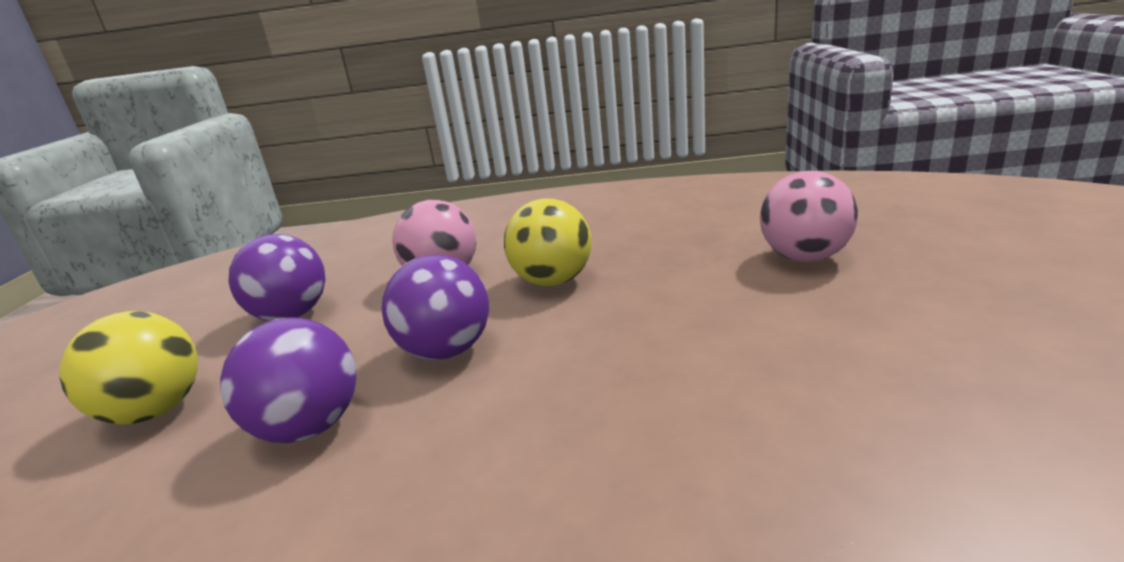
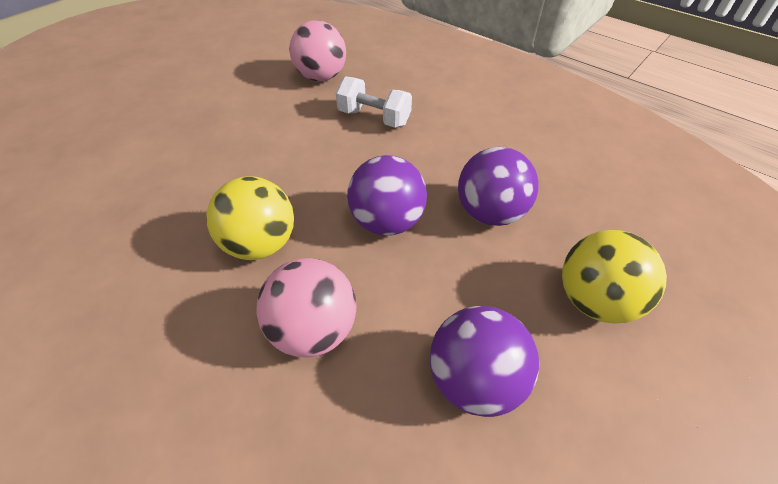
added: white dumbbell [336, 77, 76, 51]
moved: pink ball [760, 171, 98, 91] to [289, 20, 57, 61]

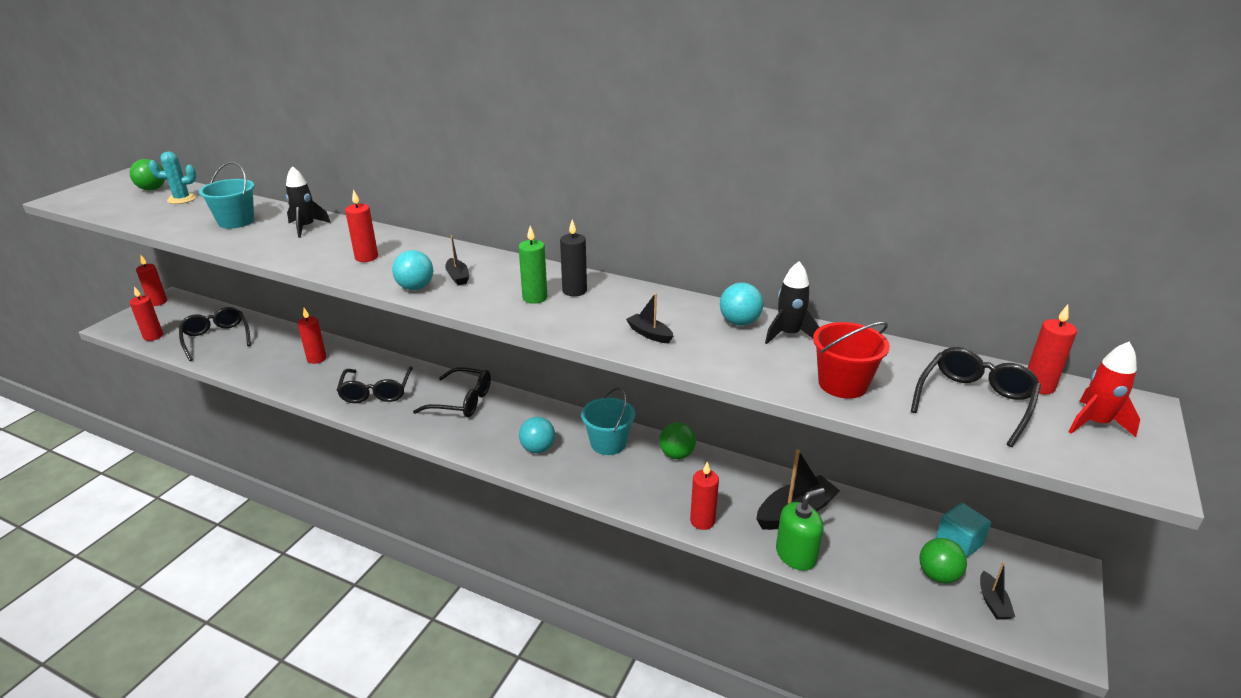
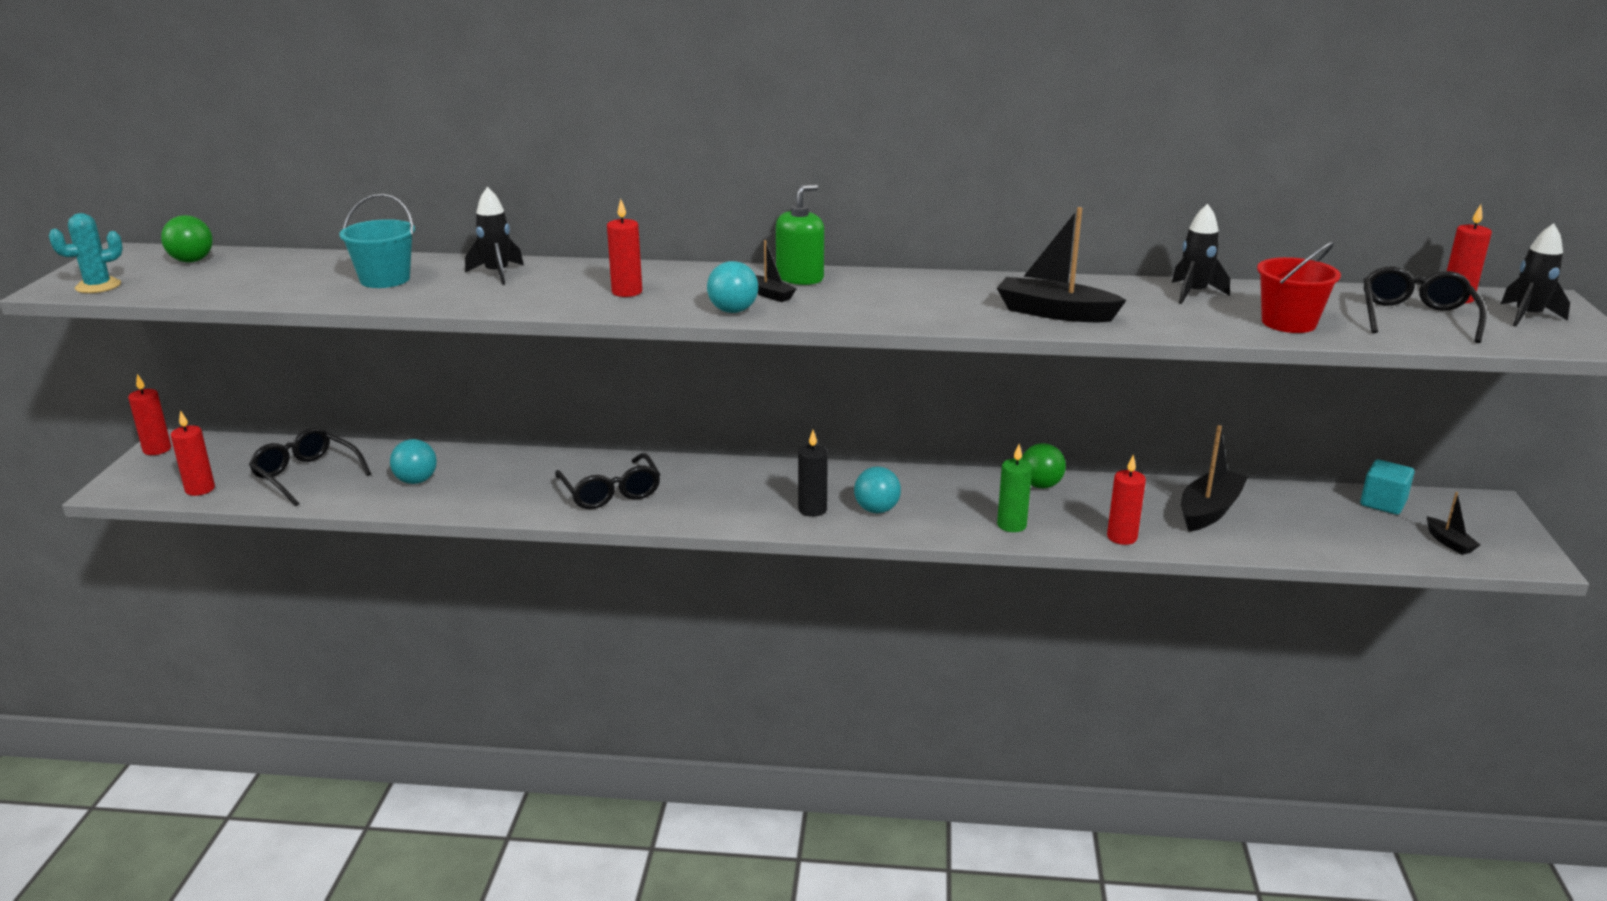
removed: red candle [297, 308, 30, 56]; black glasses [413, 367, 78, 50]; turquoise bucket [581, 388, 54, 67]; green ball [919, 538, 48, 45]
moved: turquoise cactus [149, 152, 48, 52] to [49, 213, 74, 80]; black candle [560, 220, 27, 76] to [798, 430, 30, 87]; green candle [518, 226, 29, 78] to [997, 444, 35, 88]; turquoise ball [720, 283, 43, 43] to [390, 439, 47, 45]; green soap dispenser [776, 488, 49, 83] to [776, 184, 48, 101]
recoloured: red rocket [1069, 342, 71, 95] to black rocket [1501, 223, 69, 104]
resized: black boat [626, 293, 47, 50] = [997, 207, 129, 115] x1.92

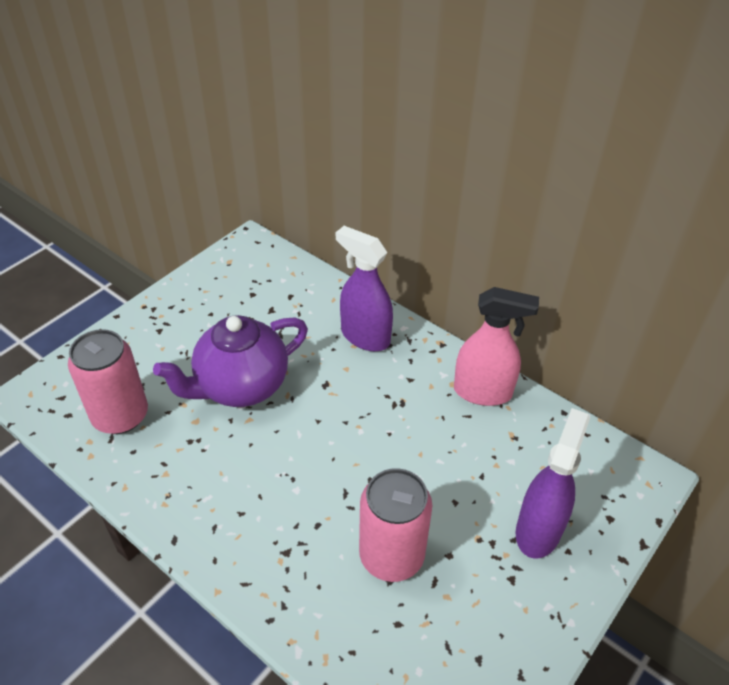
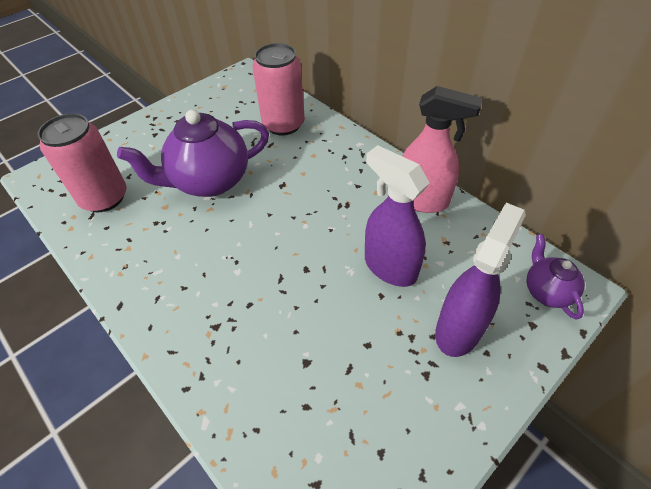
added: purple teapot [527, 234, 58, 86]
moved: purple spray bottle [336, 226, 57, 125] to [365, 145, 65, 142]; pink can [359, 468, 73, 114] to [252, 43, 53, 92]

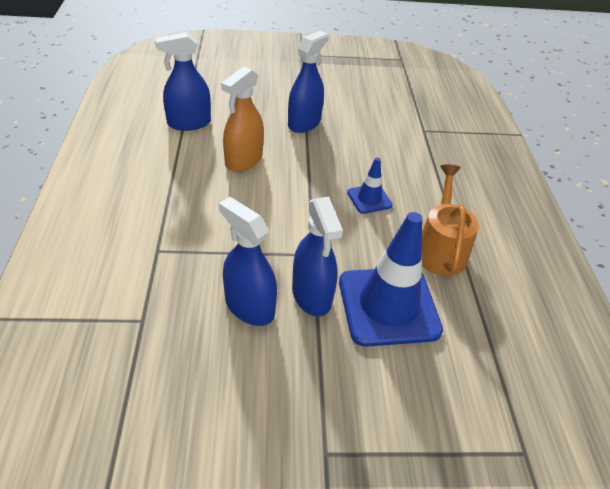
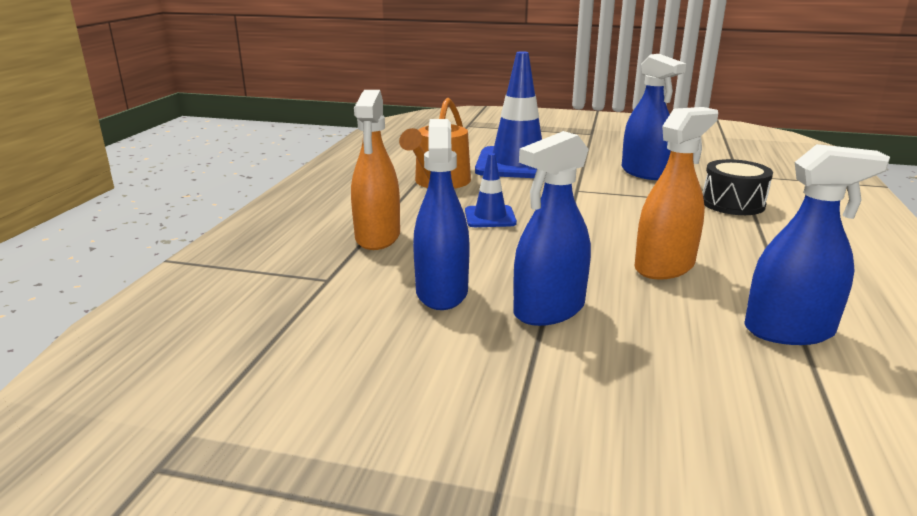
added: orange spray bottle [351, 90, 49, 160]; black drum [703, 159, 70, 56]
moved: blue spray bottle [292, 197, 51, 120] to [413, 119, 57, 191]

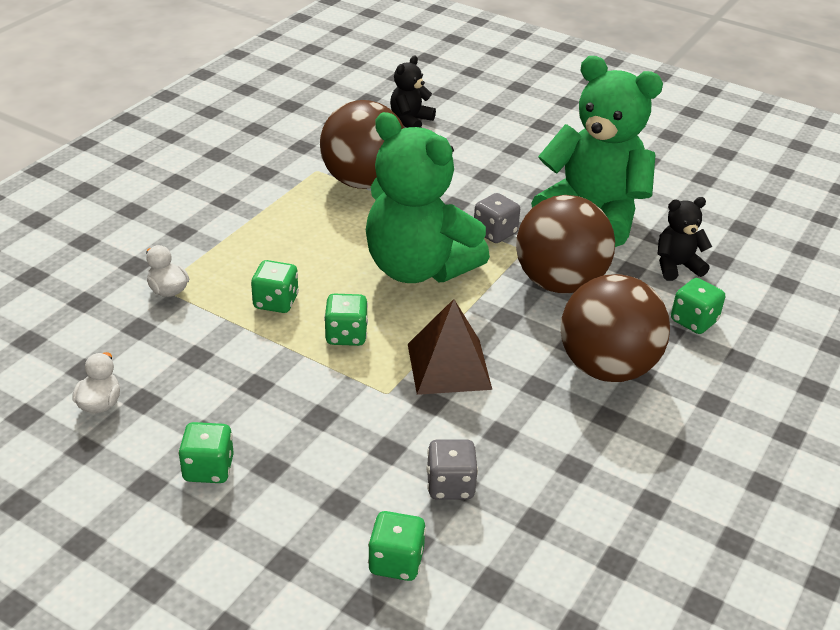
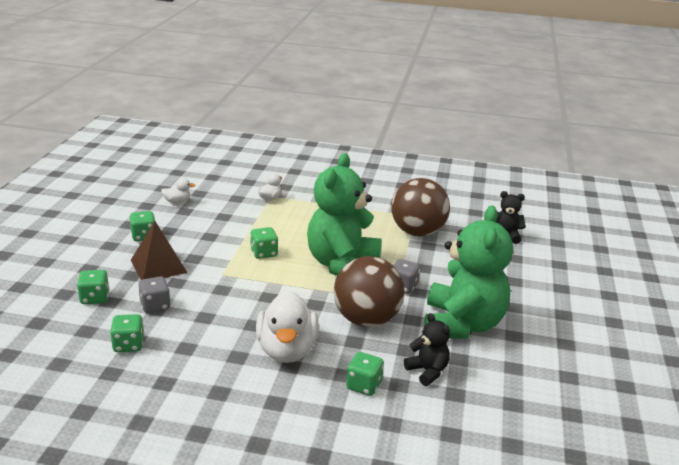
moved: green dice [251, 260, 48, 53] to [110, 314, 34, 38]; brown pyramid [408, 299, 84, 96] to [131, 221, 57, 59]
replaced: brown ball [560, 274, 110, 108] to white duck [256, 290, 63, 73]

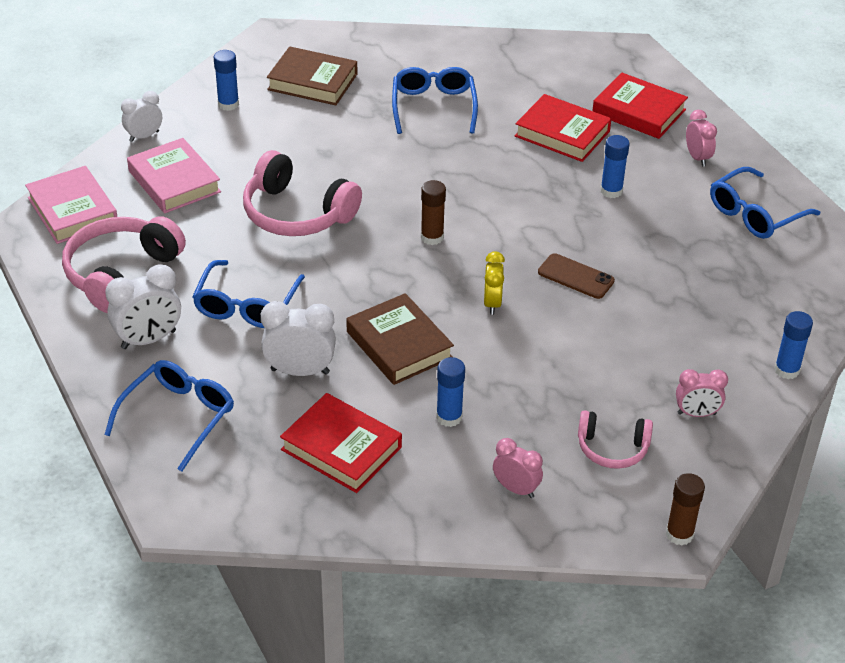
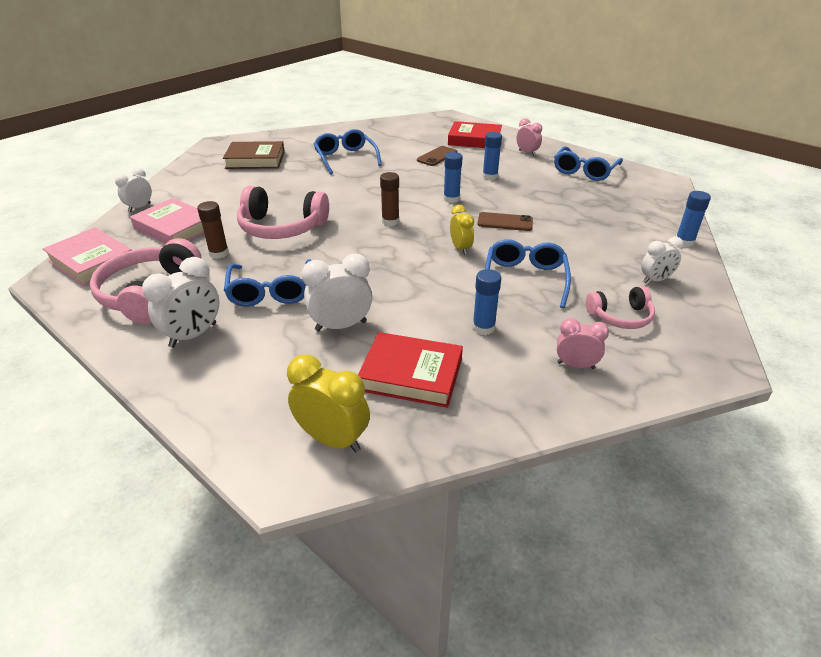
removed: brown book [346, 293, 108, 92]
added: yellow clock [287, 354, 83, 98]
moved: blue glue stick [214, 50, 25, 61] to [443, 152, 20, 51]; blue glasses [104, 360, 130, 112] to [485, 239, 86, 69]; brown glue stick [666, 473, 39, 73] to [197, 201, 32, 58]
replaced: red book [515, 94, 97, 68] to brown phone [417, 146, 40, 20]
recoloured: pink clock [676, 369, 52, 48] to white clock [641, 237, 43, 46]

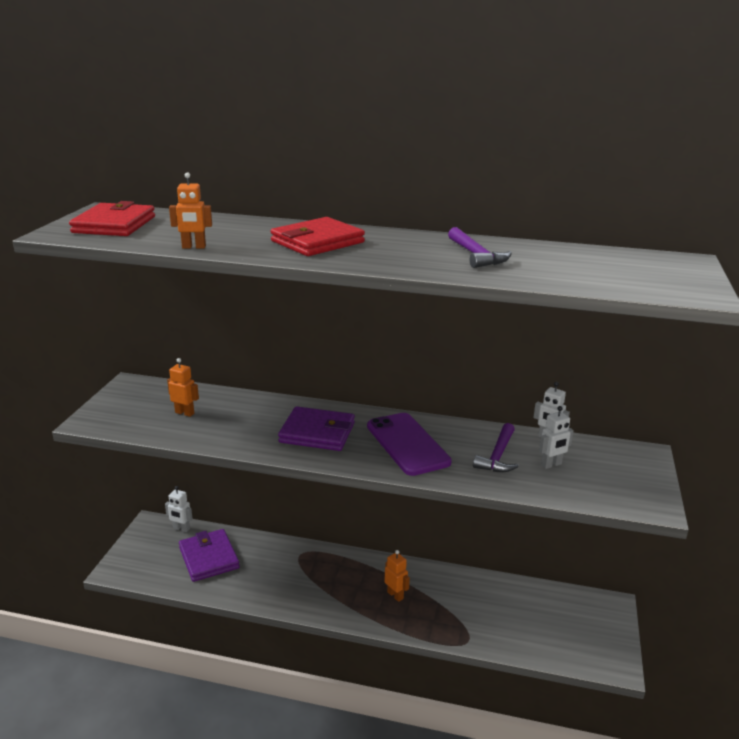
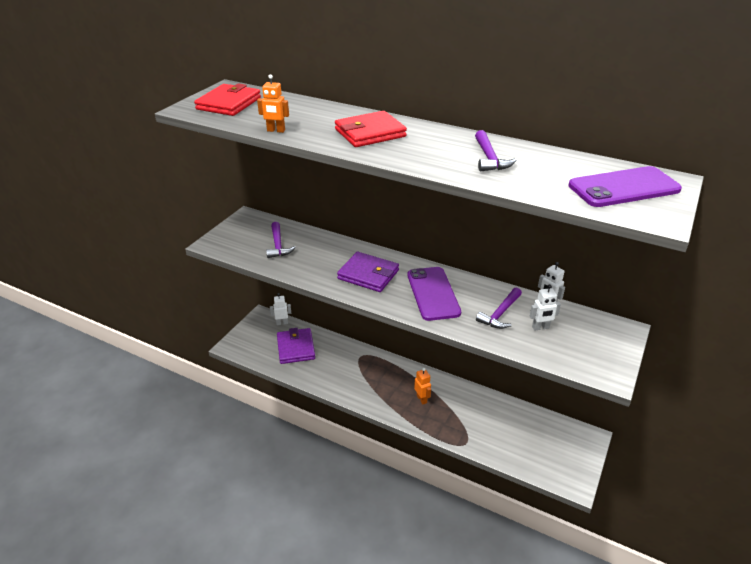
added: purple phone [568, 166, 114, 41]
replaced: orange robot [167, 358, 32, 59] to purple hammer [266, 222, 30, 36]
turned: white robot [165, 486, 28, 46] = [270, 293, 21, 32] 135 degrees clockwise

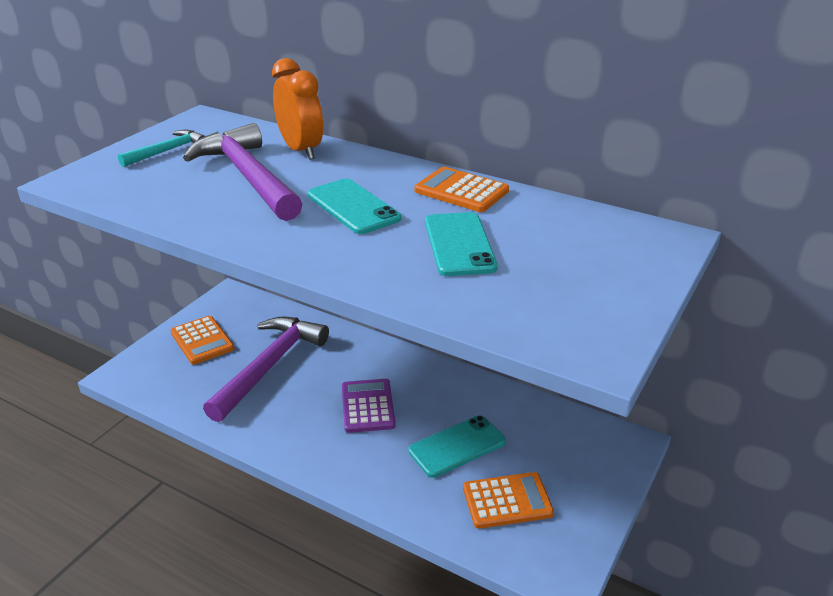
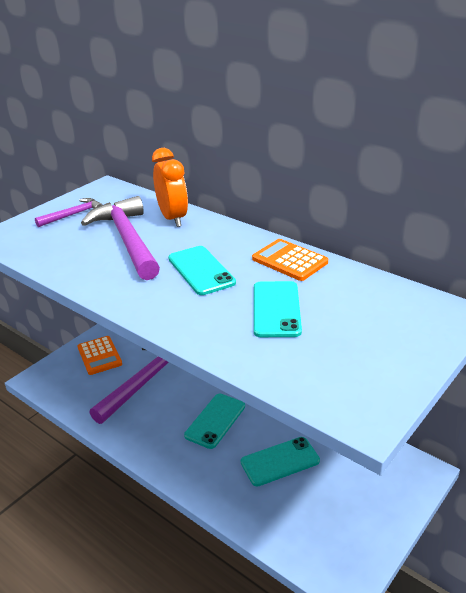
removed: orange calculator [463, 472, 91, 57]
replaced: purple calculator [342, 379, 53, 54] to turquoise phone [184, 394, 61, 55]
recoloured: turquoise hammer [118, 130, 87, 37] to purple hammer [35, 198, 68, 29]

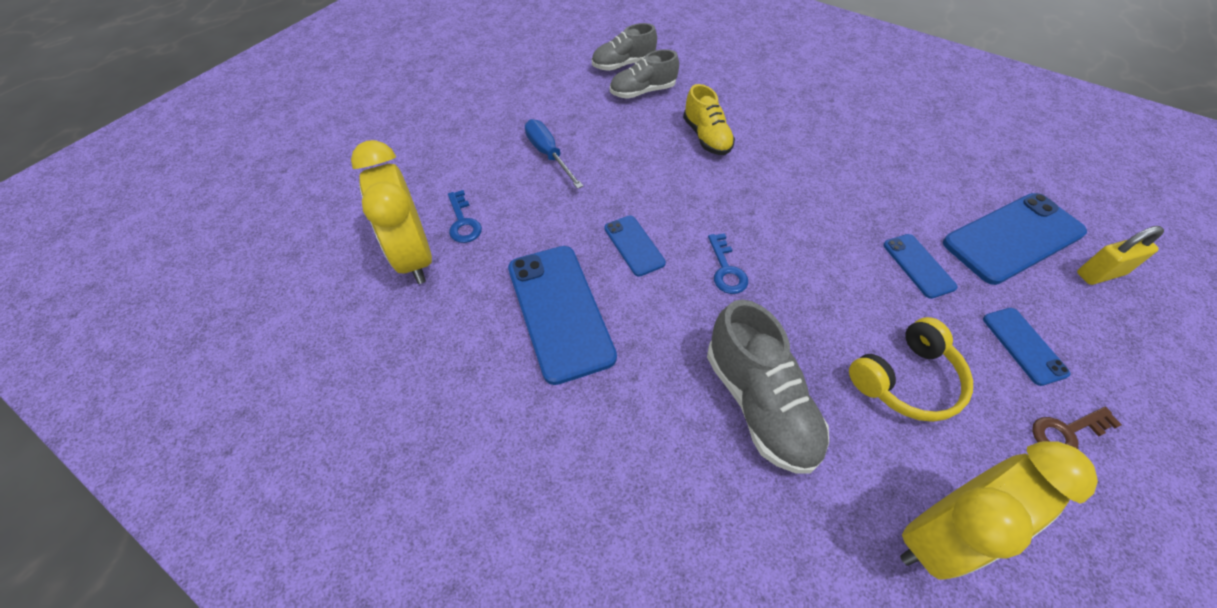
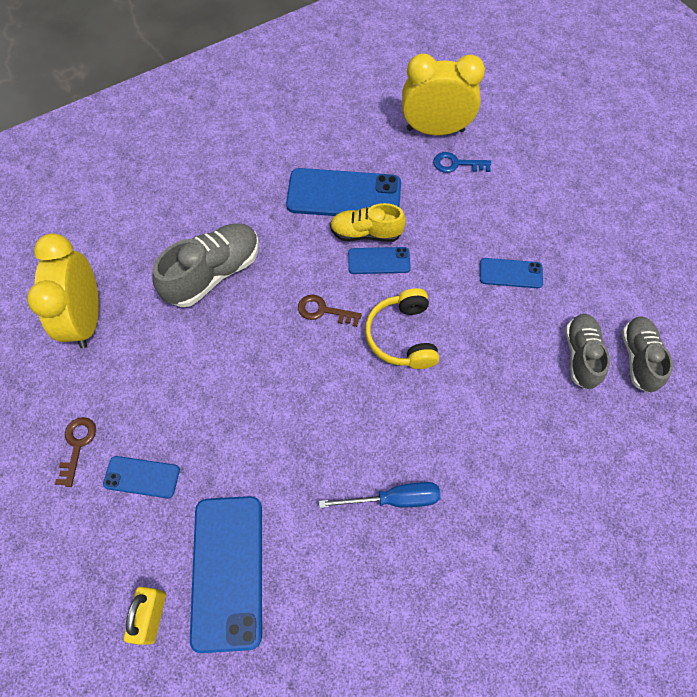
moved: yellow shoe [683, 84, 52, 71] to [330, 203, 76, 39]; blue screwdriver [525, 119, 58, 70] to [319, 482, 121, 26]; blue phone [883, 234, 75, 65] to [480, 258, 63, 30]; yellow headphones [849, 317, 124, 105] to [365, 288, 74, 81]
recoloured: blue key [708, 233, 40, 61] to brown key [298, 295, 64, 32]
turned: grey shoe [707, 299, 122, 174] = [153, 223, 106, 84] 135 degrees clockwise

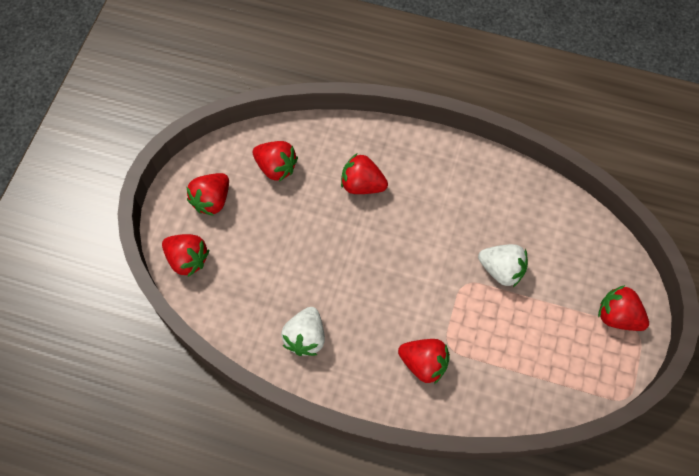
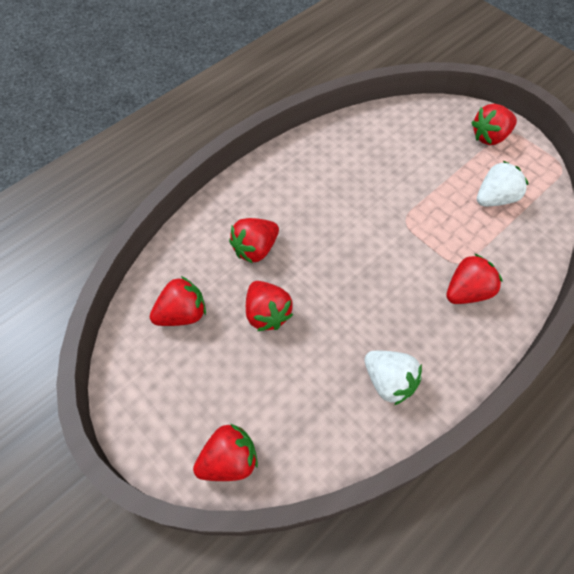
moved: red strawberry [187, 173, 42, 43] to [246, 281, 47, 50]; white strawberry [478, 244, 50, 43] to [477, 161, 51, 45]

